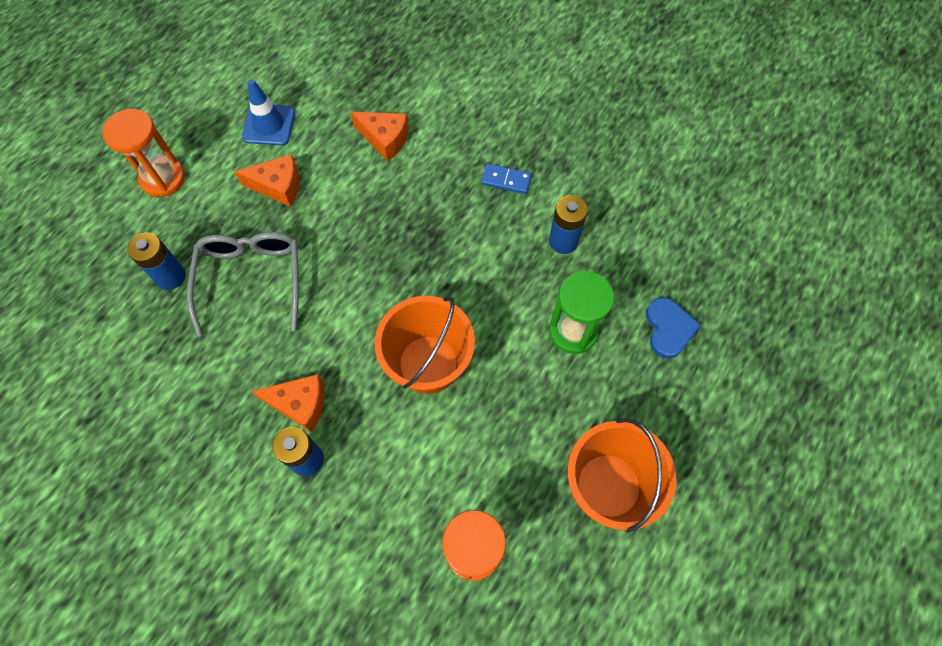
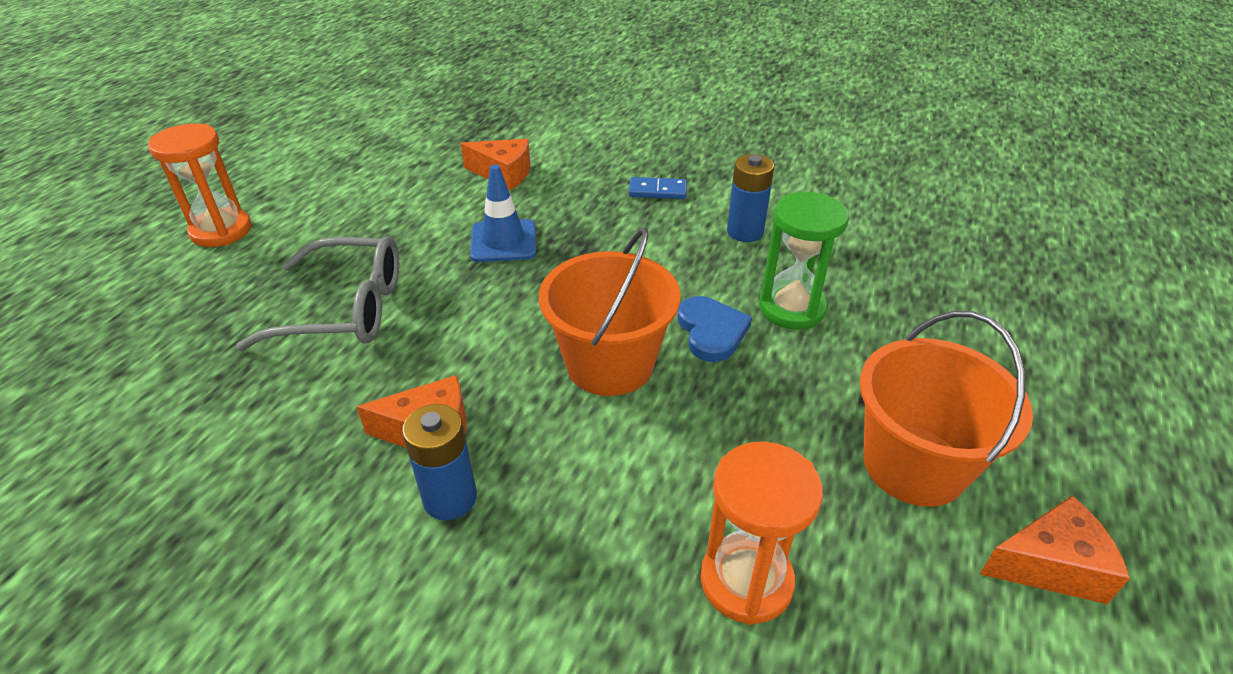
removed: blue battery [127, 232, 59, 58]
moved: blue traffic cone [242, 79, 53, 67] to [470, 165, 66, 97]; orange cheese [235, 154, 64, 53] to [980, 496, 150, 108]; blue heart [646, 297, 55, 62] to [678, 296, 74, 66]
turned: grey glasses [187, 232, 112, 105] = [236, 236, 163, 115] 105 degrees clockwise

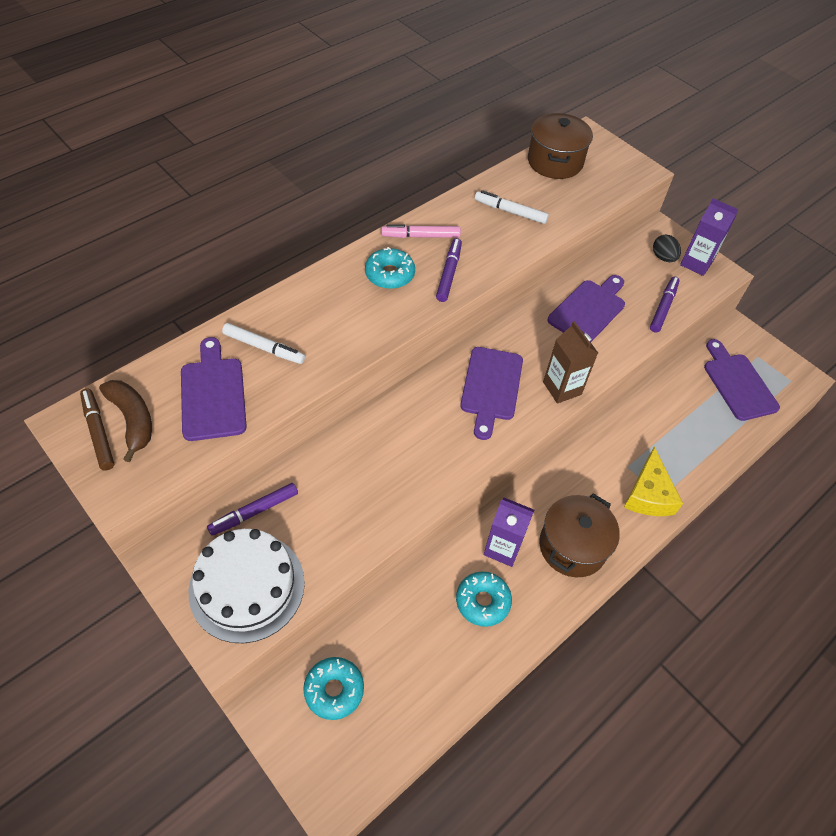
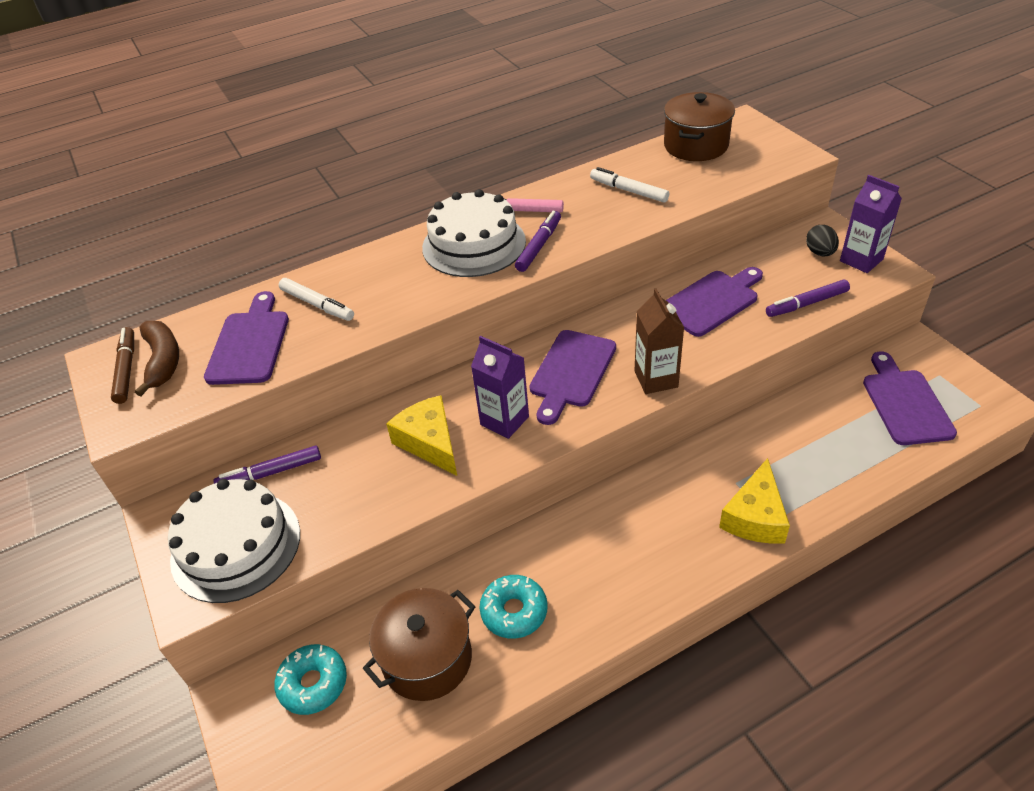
added: yellow cheese [386, 395, 71, 81]
moved: brown pot [539, 493, 81, 84] to [363, 588, 113, 113]; purple carton [484, 498, 50, 69] to [471, 336, 58, 103]
replaced: turquoise donut [365, 247, 50, 42] to white cake [422, 189, 104, 88]
turned: purple marker [650, 277, 30, 56] = [766, 280, 84, 37] 150 degrees counterclockwise

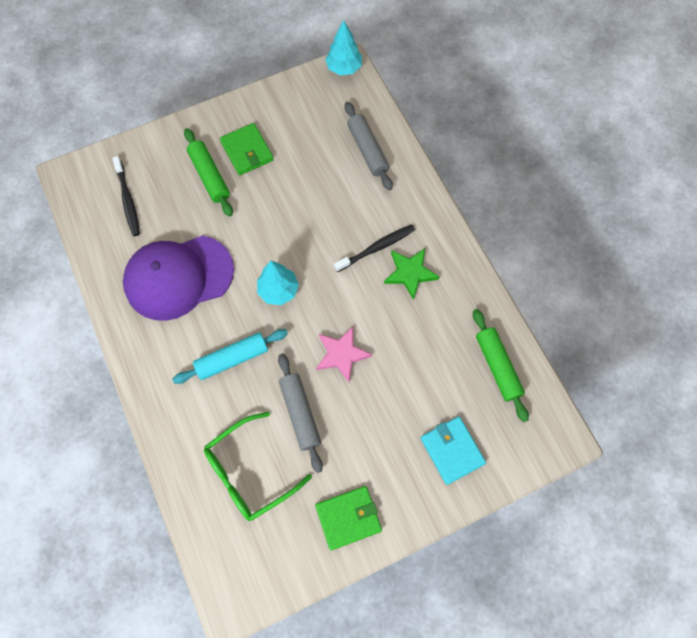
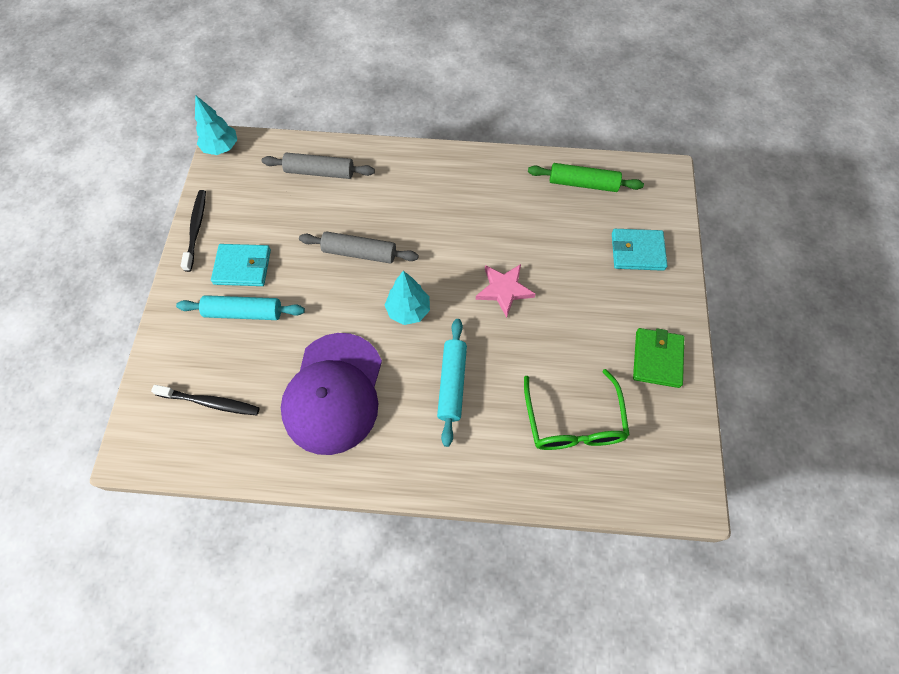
removed: green star [384, 248, 55, 52]
moved: black toothbrush [334, 224, 81, 48] to [181, 190, 25, 82]; grey rolling pin [278, 353, 45, 120] to [299, 231, 120, 32]
recoloured: green wallet [220, 123, 54, 52] to turquoise wallet [211, 244, 60, 42]; green rolling pin [184, 128, 49, 89] to turquoise rolling pin [176, 295, 129, 25]

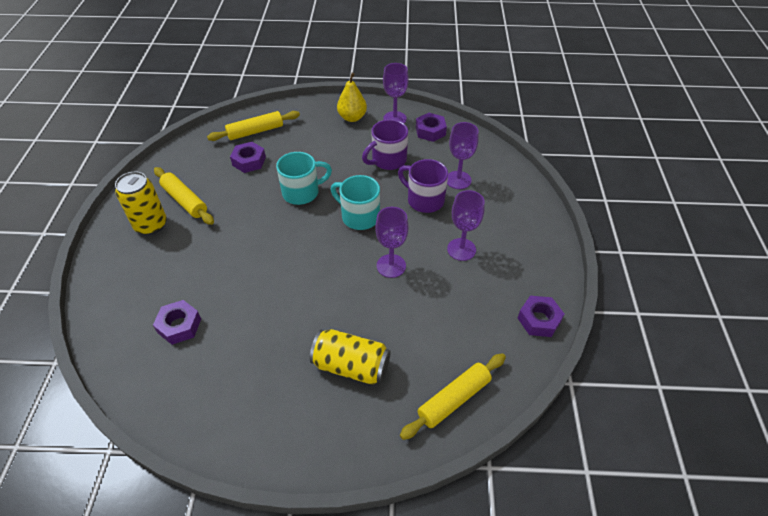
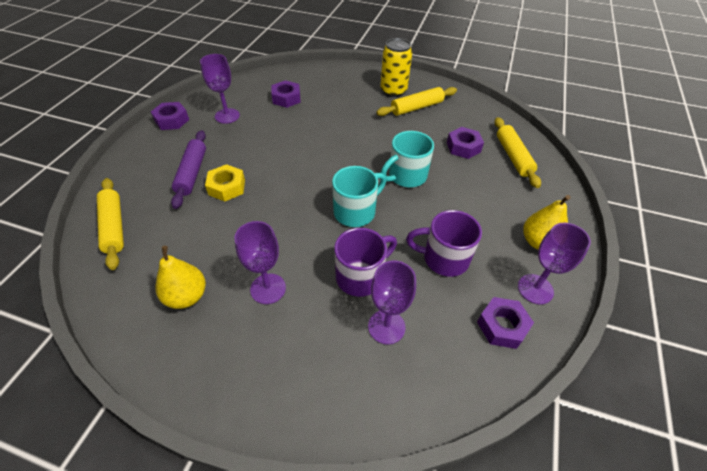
added: yellow nut [205, 164, 40, 38]; yellow pear [156, 246, 50, 63]
moved: purple goblet [375, 207, 33, 71] to [200, 54, 40, 70]; purple nut [518, 296, 46, 41] to [151, 102, 38, 28]
replaced: yellow can [310, 329, 81, 56] to purple rolling pin [171, 130, 35, 79]
turned: purple mug [362, 119, 46, 51] = [406, 210, 76, 67] 60 degrees counterclockwise; turquoise mug [276, 152, 56, 53] = [381, 131, 53, 56] 60 degrees clockwise

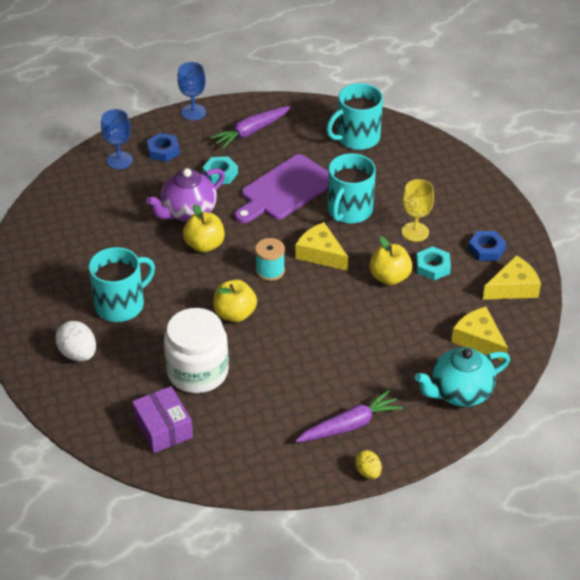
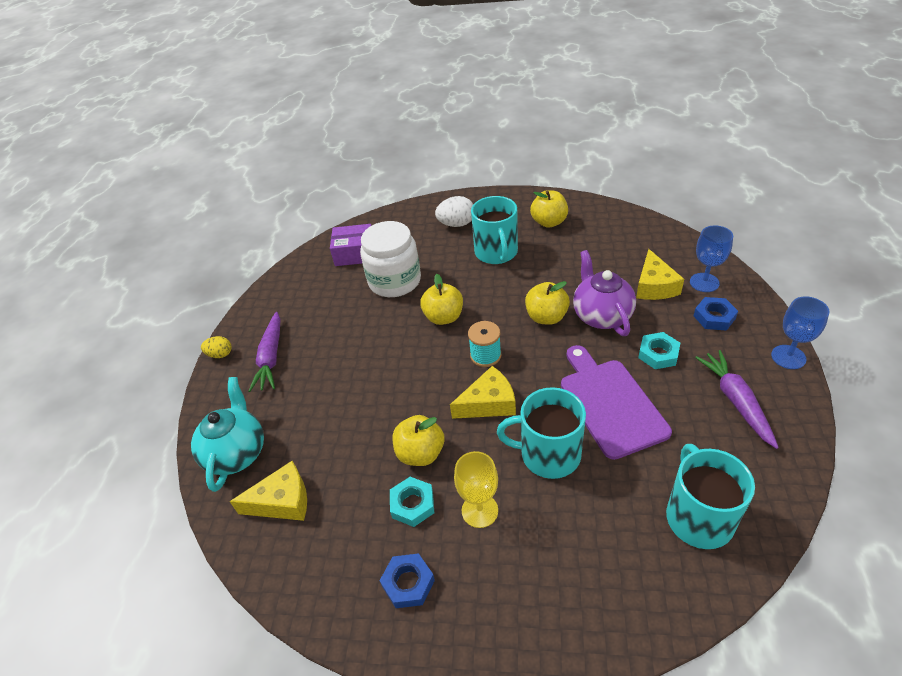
added: yellow apple [530, 190, 38, 38]
moved: yellow cheese [483, 255, 58, 45] to [636, 249, 48, 51]
turned: turquoise mug [328, 153, 48, 71] = [497, 387, 89, 92] 45 degrees counterclockwise

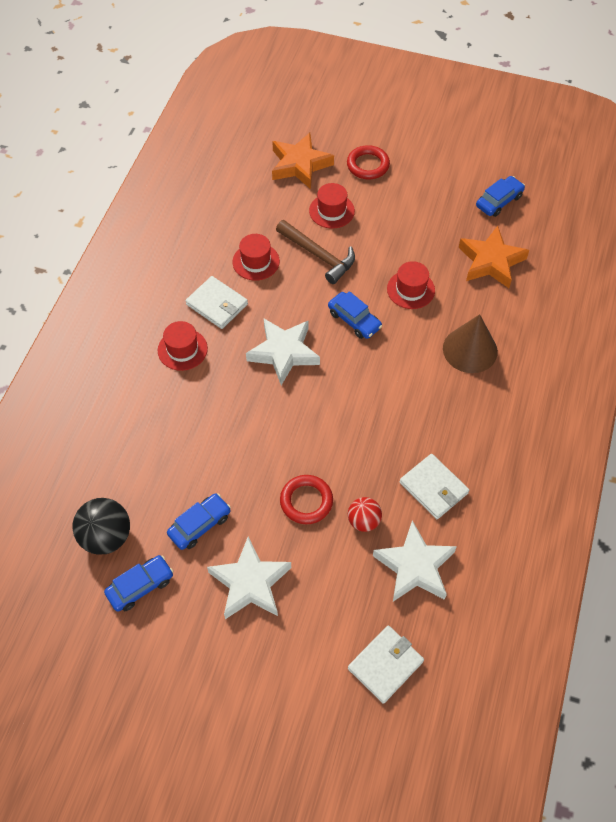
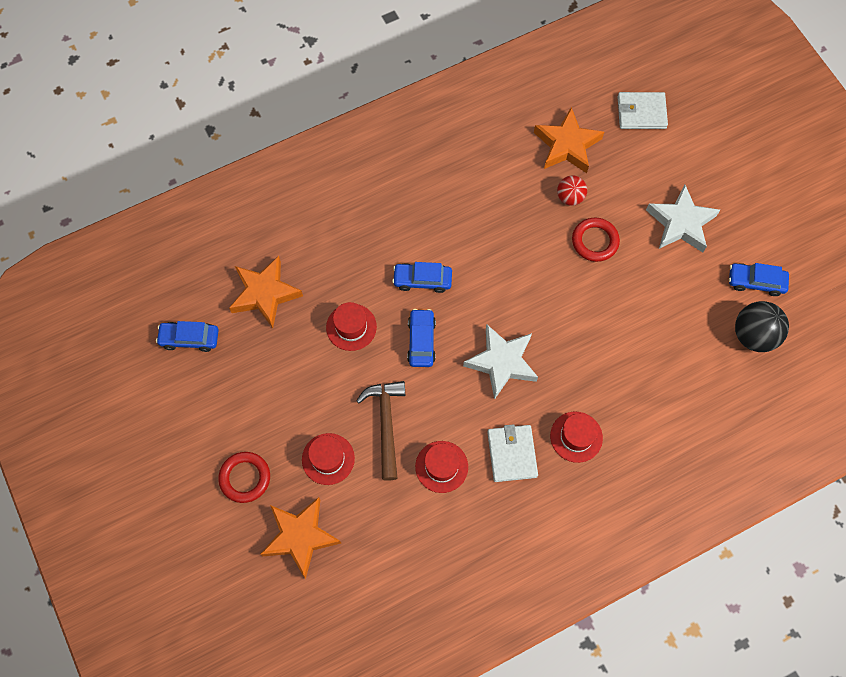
removed: brown cone [443, 314, 55, 59]; white wallet [400, 454, 69, 65]
moved: blue car [167, 493, 64, 57] to [392, 262, 60, 31]
recoloured: white star [373, 521, 84, 81] to orange star [534, 107, 70, 66]

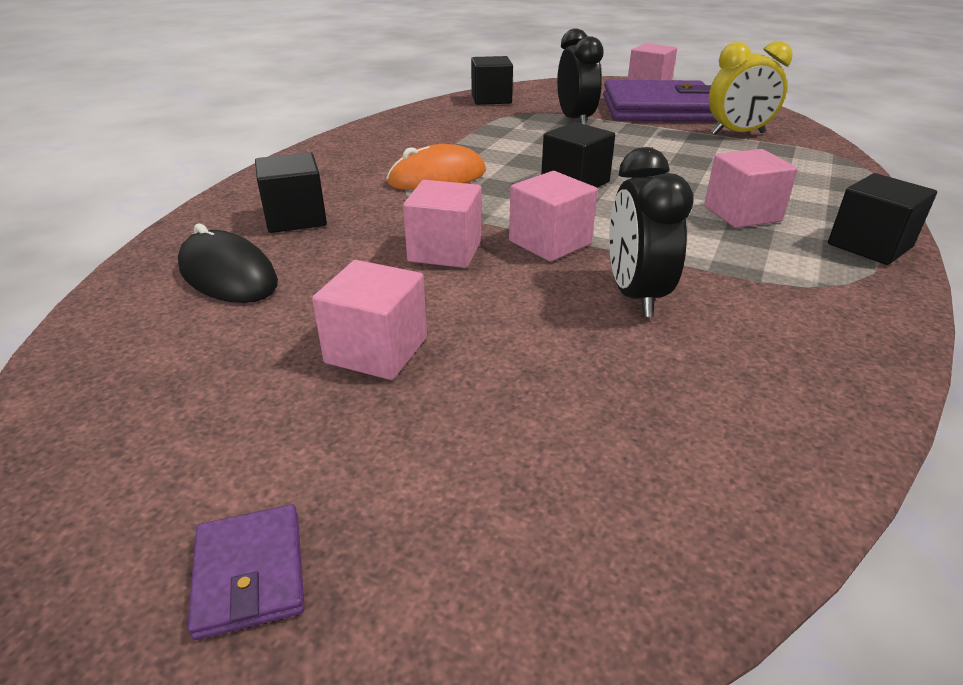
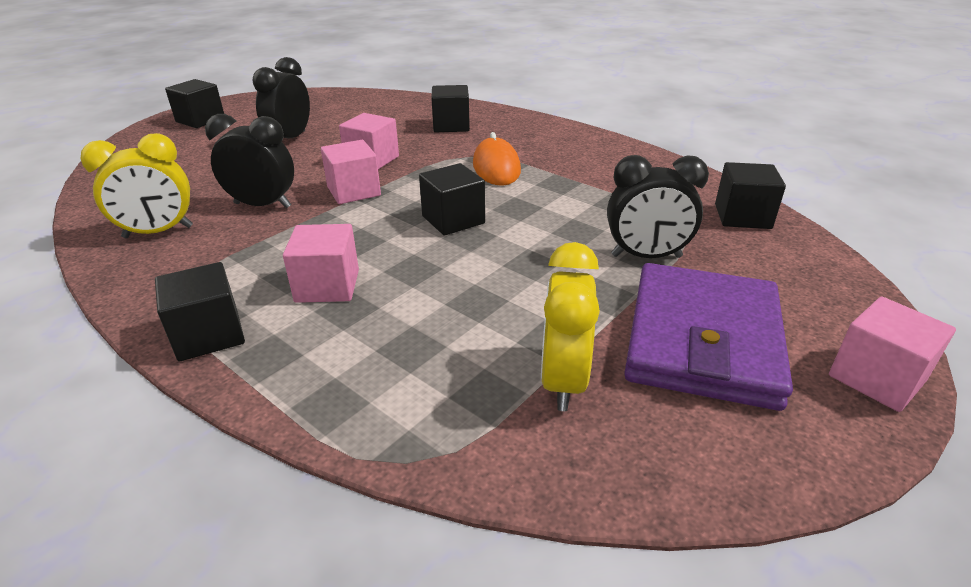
removed: black mouse [178, 224, 100, 79]
added: yellow clock [81, 133, 112, 105]
replaced: pink cube [312, 260, 115, 120] to black clock [252, 57, 58, 82]; purple wallet [187, 504, 118, 136] to black cube [165, 79, 59, 49]

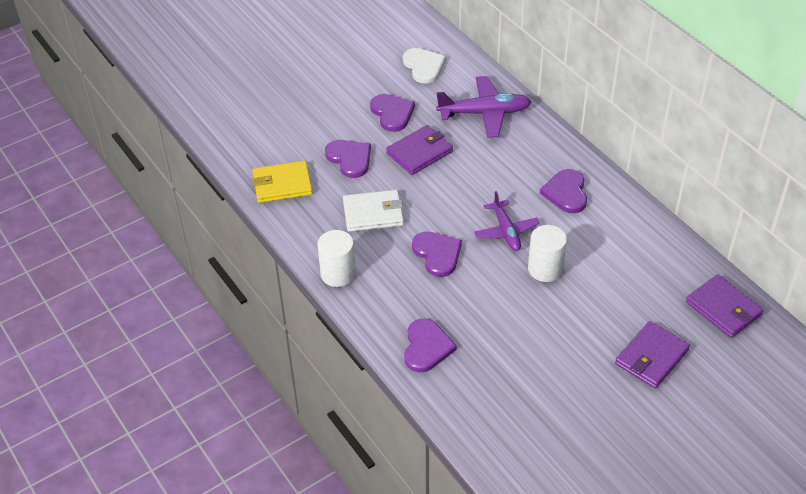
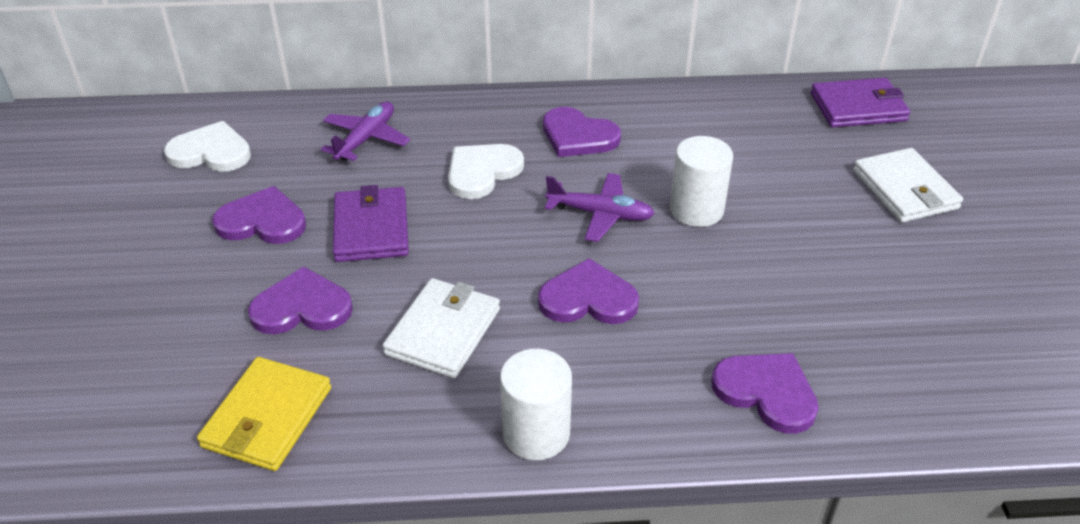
added: white heart [448, 144, 76, 55]
recoloured: purple wallet [615, 321, 75, 67] to white wallet [853, 148, 110, 74]
resized: purple plane [436, 76, 95, 62] = [321, 102, 89, 59] x0.67

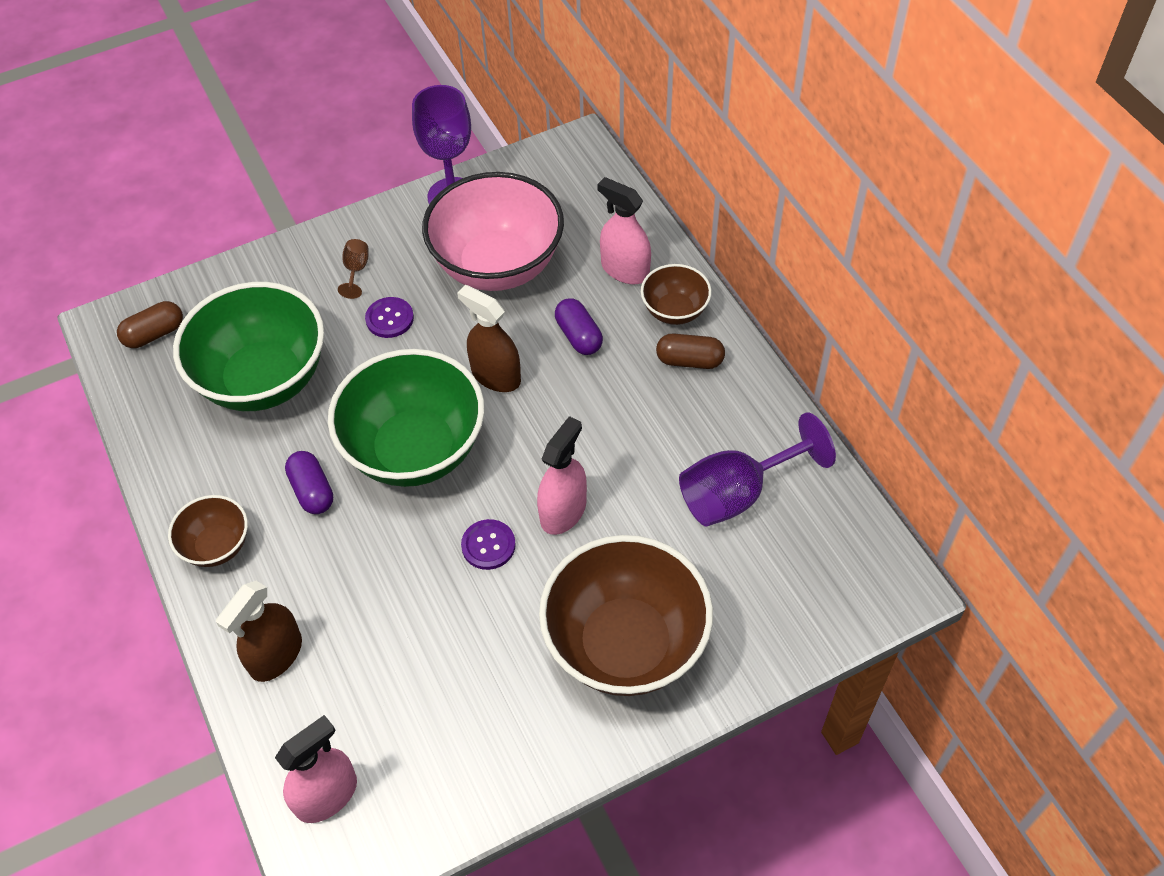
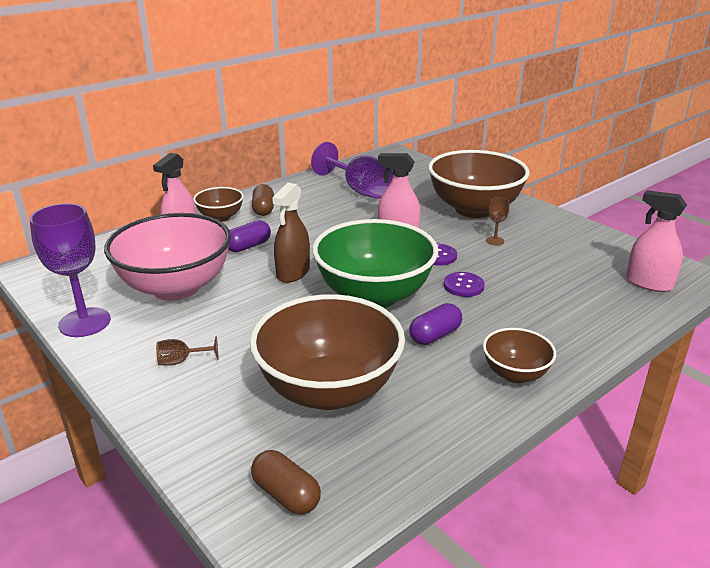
removed: brown spray bottle [216, 581, 86, 101]
added: brown goblet [486, 197, 23, 48]
moved: purple button [365, 297, 49, 41] to [444, 272, 41, 25]
recoloured: green bowl [173, 282, 151, 129] to brown bowl [250, 294, 155, 116]

